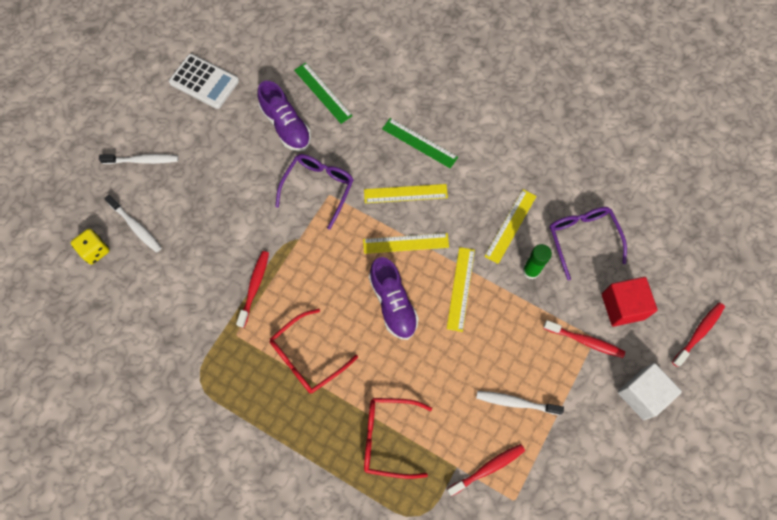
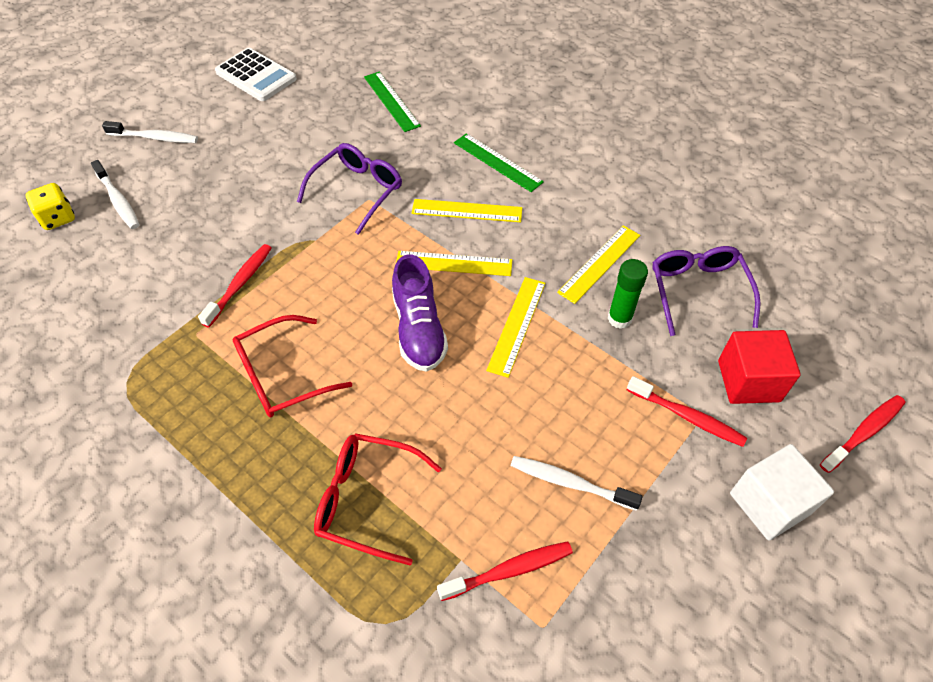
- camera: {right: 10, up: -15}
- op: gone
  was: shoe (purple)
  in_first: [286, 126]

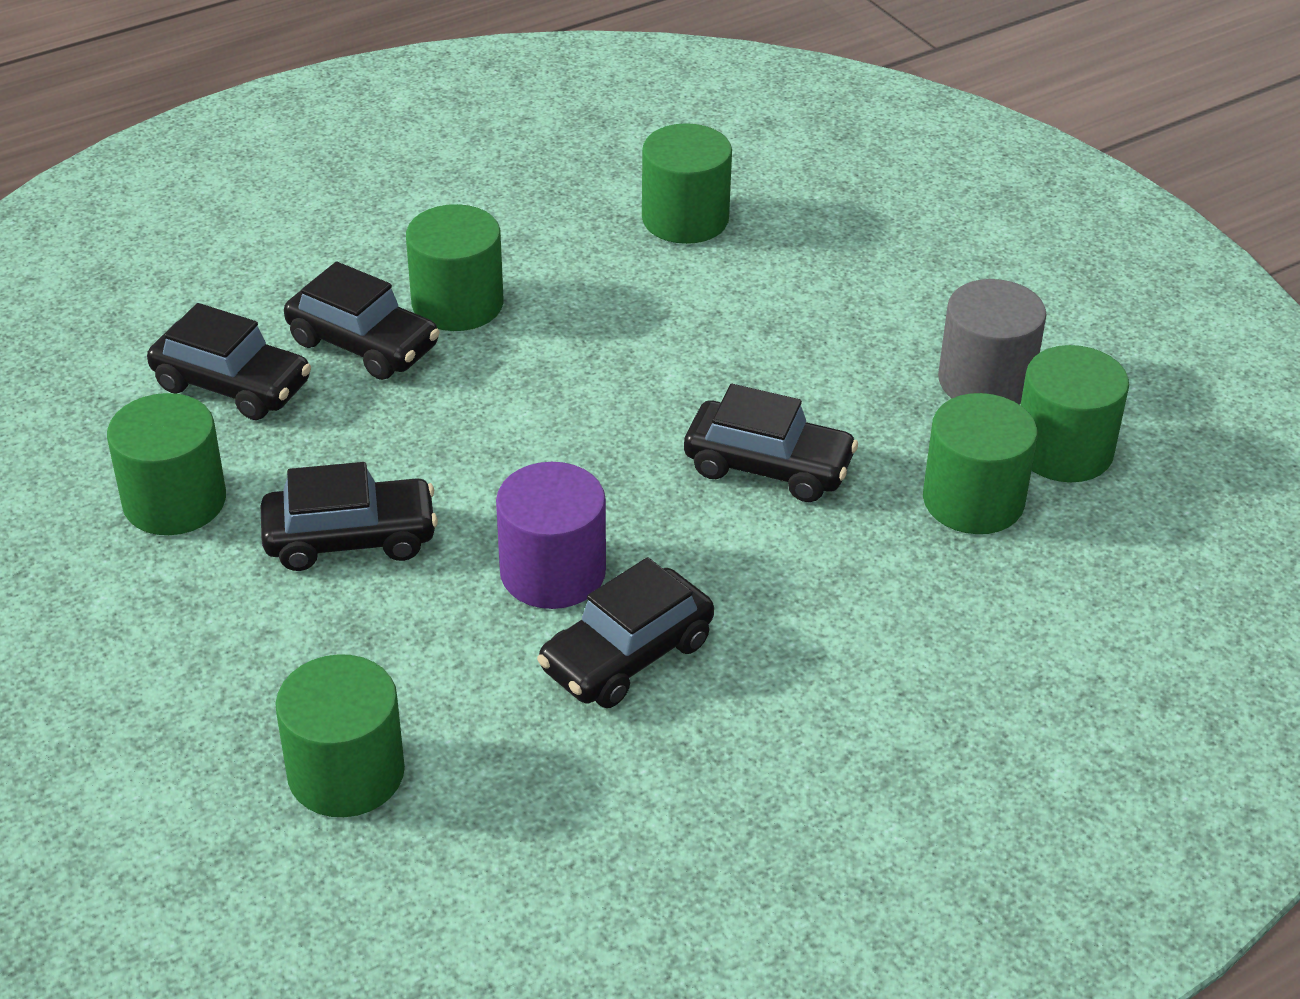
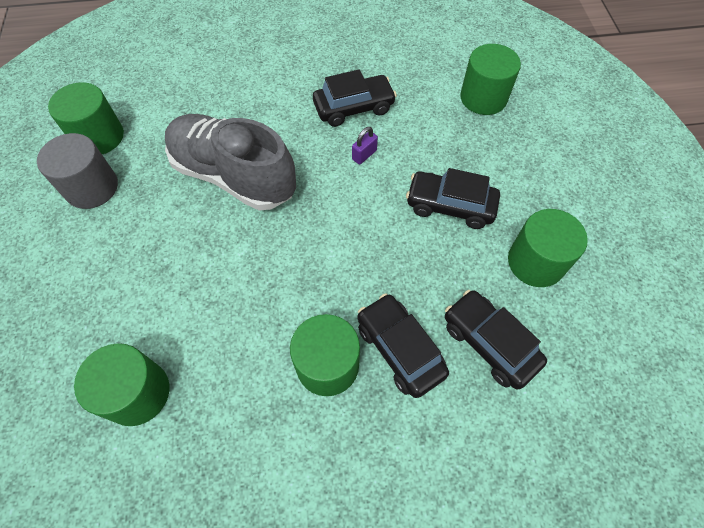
- camera: {right: -155, up: 20}
- op: swapped
  was: car (black)
  now: shoe (grey)
  in_first: [768, 466]
  in_second: [233, 176]
- op: gone
  was: cylinder (green)
  in_first: [973, 500]
- op: swapped
  was: cylinder (purple)
  now: padlock (purple)
  in_first: [552, 572]
  in_second: [364, 155]

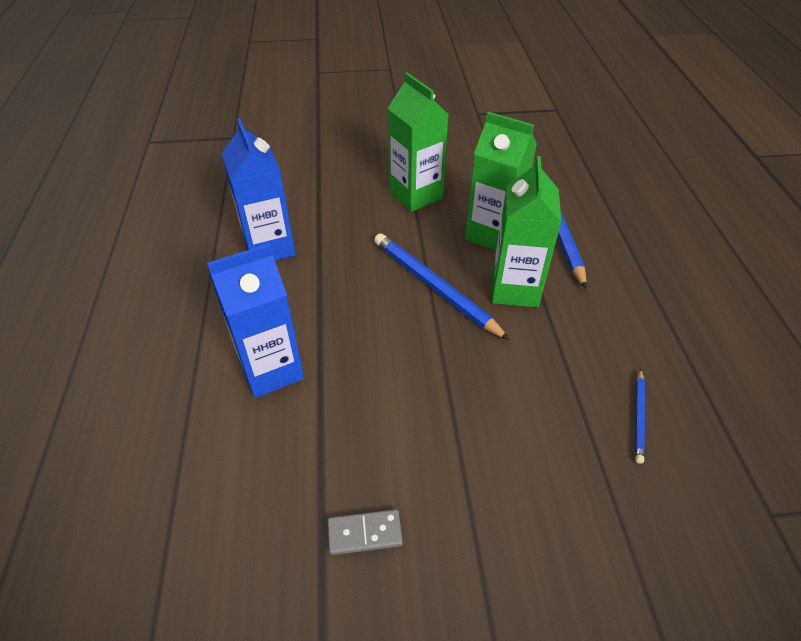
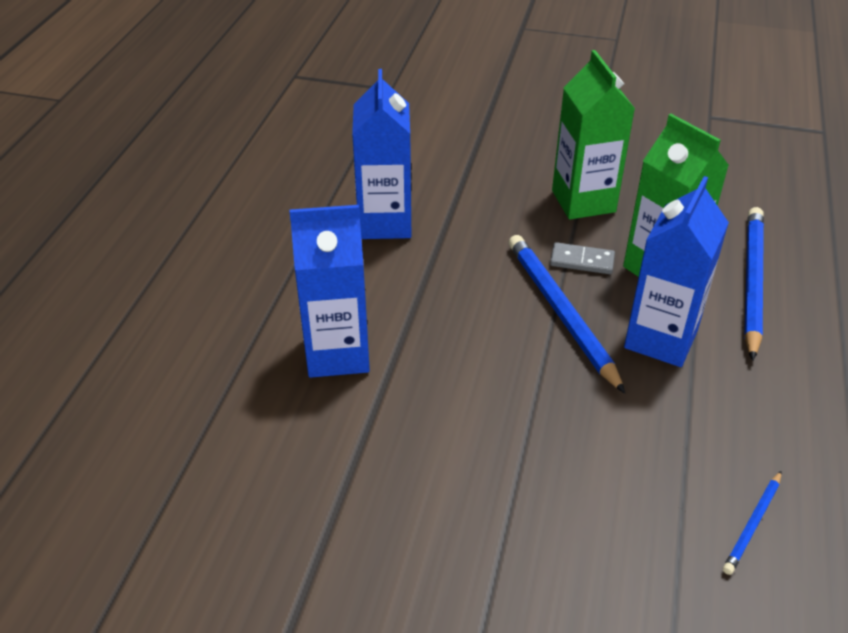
- camera: {right: 20, up: -5}
- op: repainted
  was: carton (green)
  now: carton (blue)
  in_first: [515, 289]
  in_second: [661, 339]
- op: shifted
  was: domino (grey)
  in_first: [365, 533]
  in_second: [582, 261]

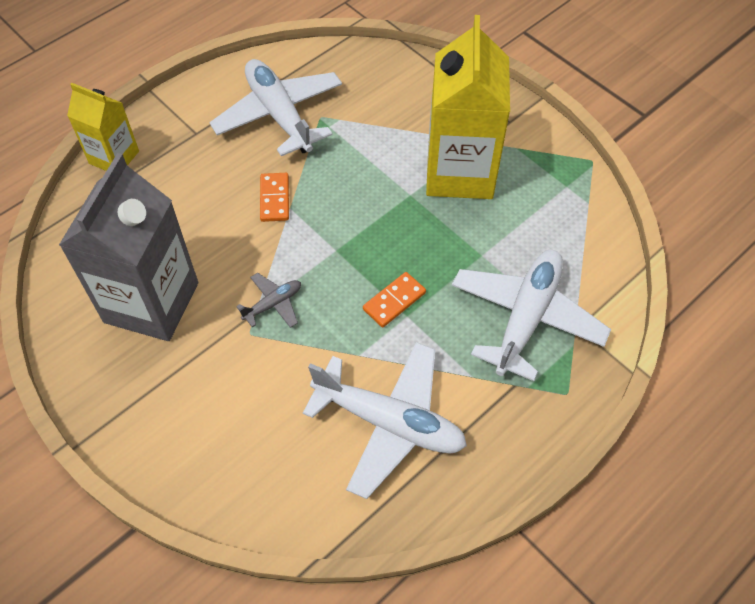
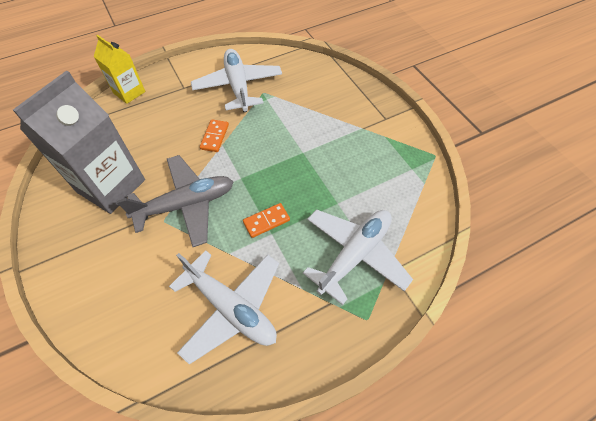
- camera: {right: 15, up: 0}
- op: gone
  was: carton (yellow)
  in_first: [460, 172]
- op: scaled
  was: plane (grey)
  in_first: [273, 304]
  in_second: [186, 205]
  ratio: 2.18

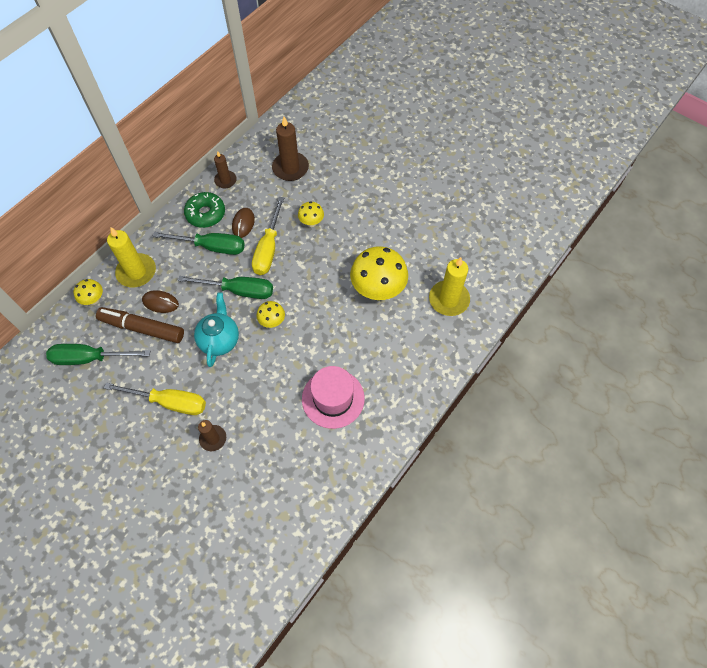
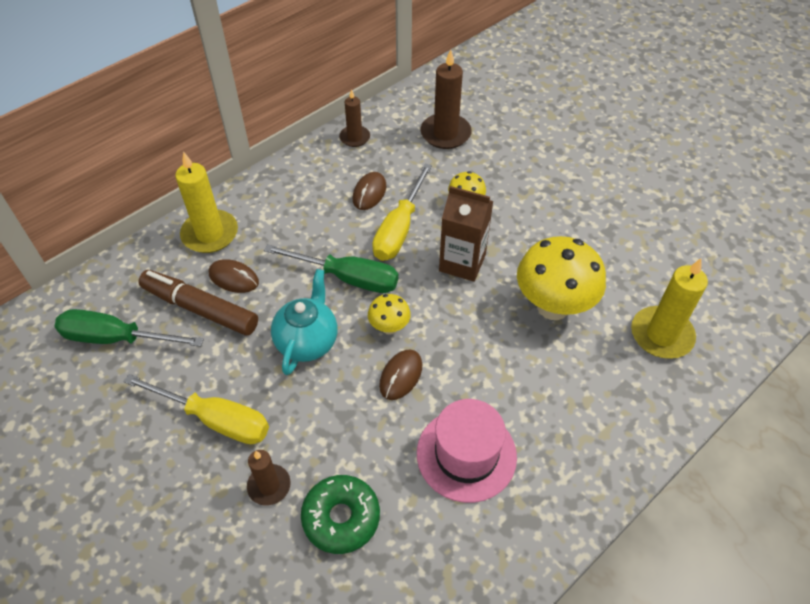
- camera: {right: 10, up: -10}
- op: shifted
  was: donut (green)
  in_first: [206, 214]
  in_second: [341, 518]
- op: gone
  was: screwdriver (green)
  in_first: [211, 247]
- op: gone
  was: mushroom (yellow)
  in_first: [94, 300]
- op: new
  now: carton (brown)
  in_second: [462, 263]
- op: new
  now: mouse (brown)
  in_second: [401, 376]

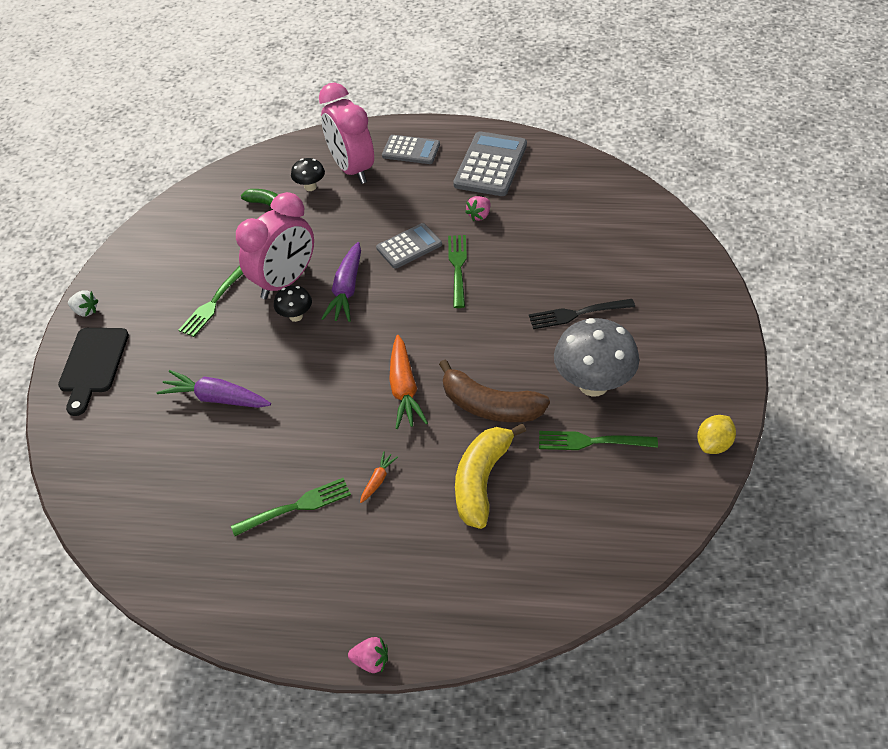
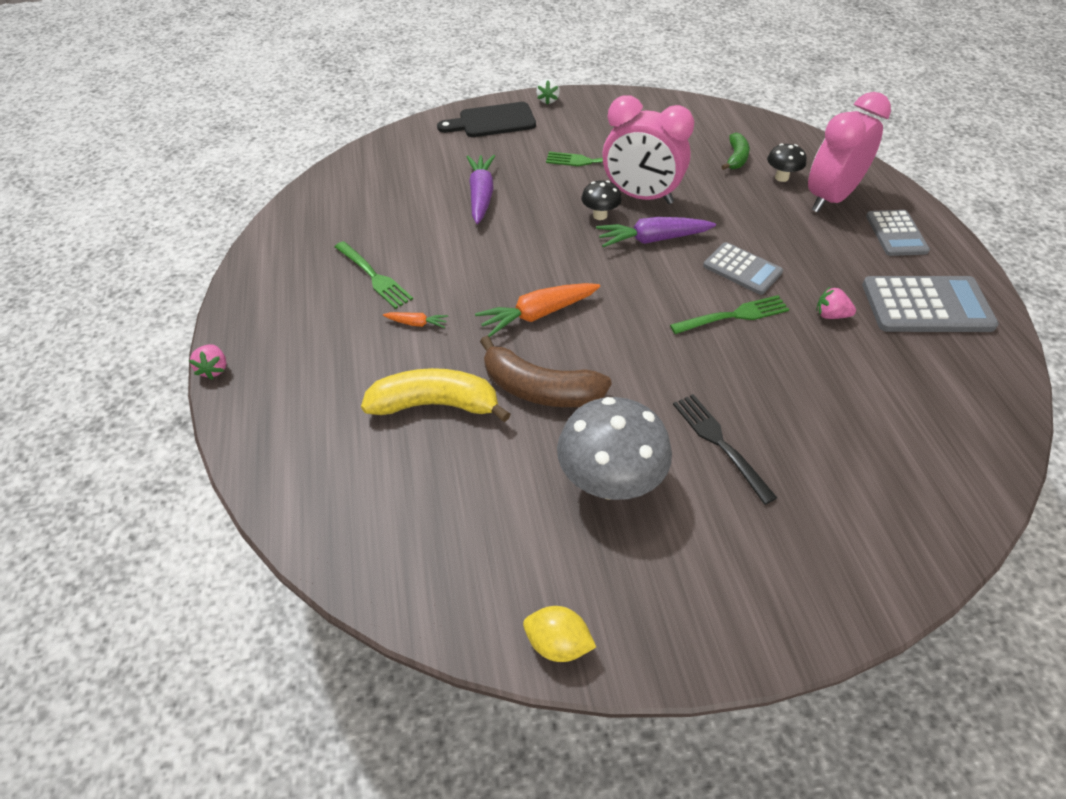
- camera: {right: 70, up: 0}
- op: rotated
  was: banana (brown)
  in_first: [490, 406]
  in_second: [540, 389]
  clockwise: -75
- op: gone
  was: fork (green)
  in_first: [593, 441]

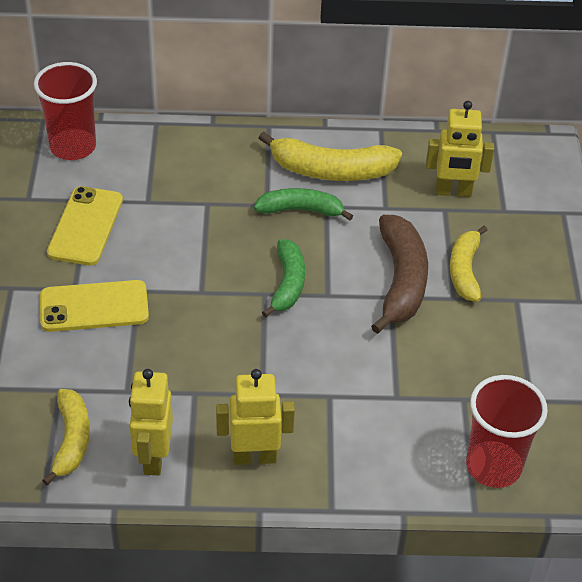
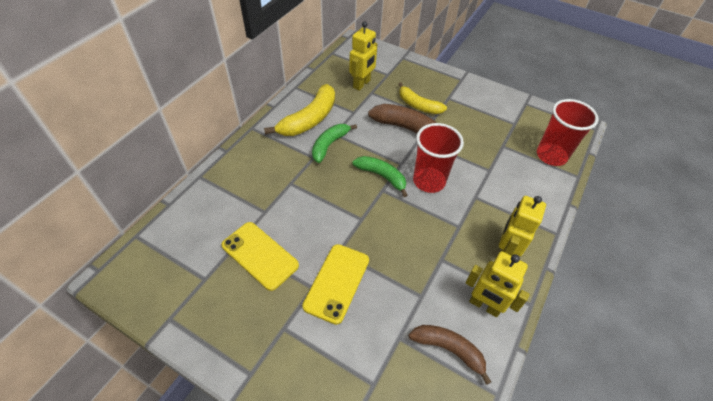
- camera: {right: -60, up: 5}
- op: shifted
  was: cup (red)
  in_first: [73, 147]
  in_second: [429, 181]
- op: repainted
  was: banana (yellow)
  now: banana (brown)
  in_first: [71, 440]
  in_second: [448, 349]

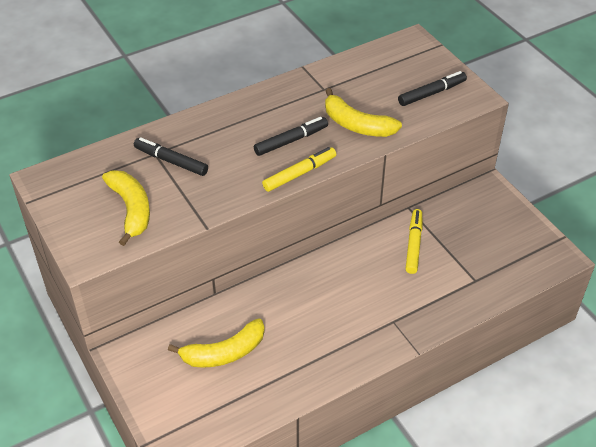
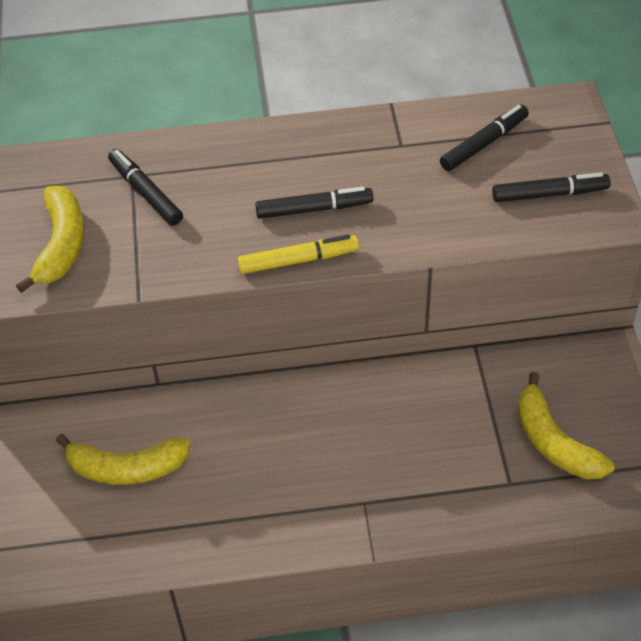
- camera: {right: 25, up: 5}
- op: shifted
  was: banana (yellow)
  in_first: [356, 125]
  in_second: [554, 442]
- op: gone
  was: marker (yellow)
  in_first: [413, 245]
- op: new
  now: marker (black)
  in_second: [484, 144]

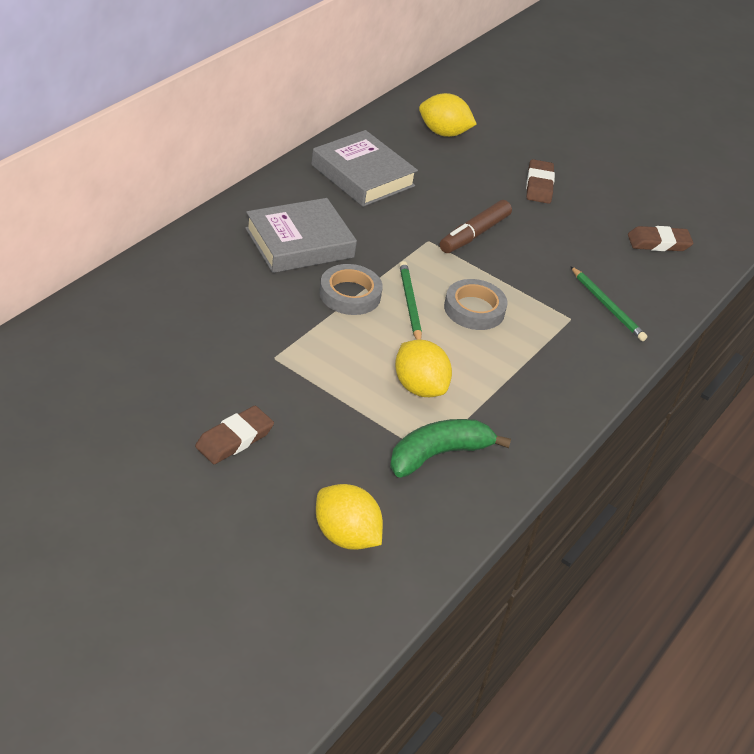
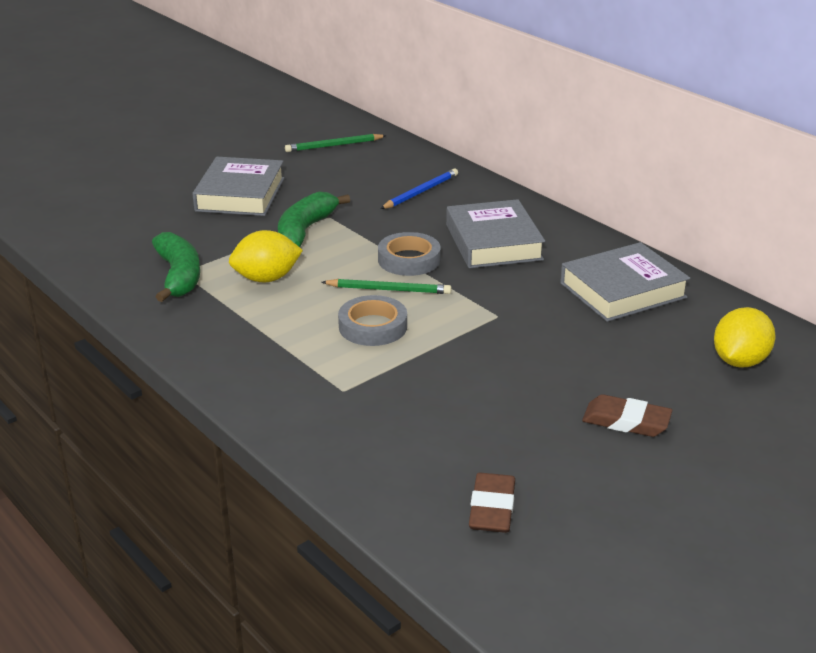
- camera: {right: 110, up: -10}
- op: gone
  was: marker (brown)
  in_first: [474, 234]
- op: shifted
  was: pencil (green)
  in_first: [607, 306]
  in_second: [334, 146]
- op: swapped
  was: eraser (brown)
  now: book (grey)
  in_first: [234, 439]
  in_second: [240, 194]
- op: gone
  was: lemon (yellow)
  in_first: [345, 536]
- op: new
  now: pencil (blue)
  in_second: [420, 192]
- op: new
  now: banana (green)
  in_second: [305, 230]

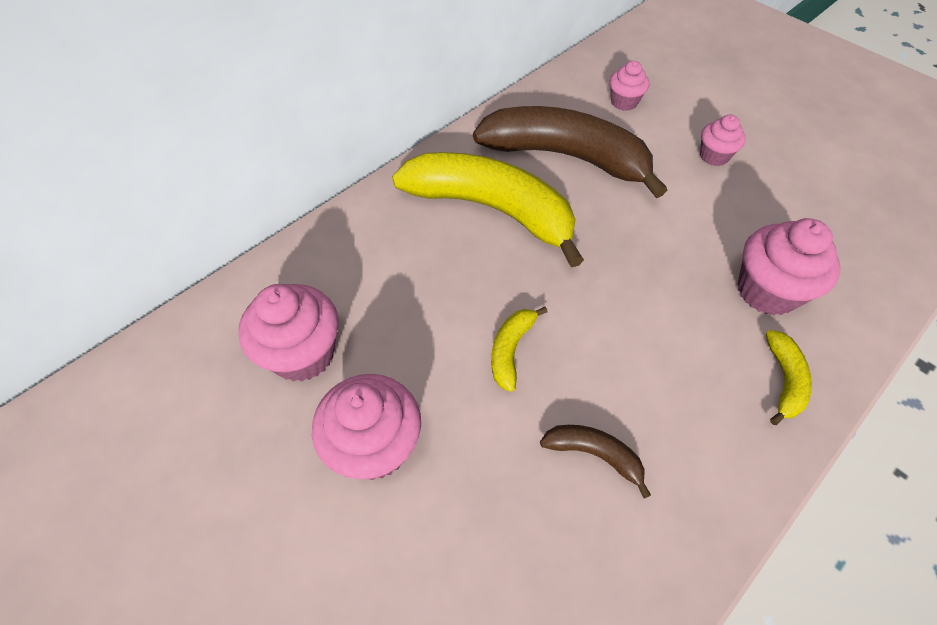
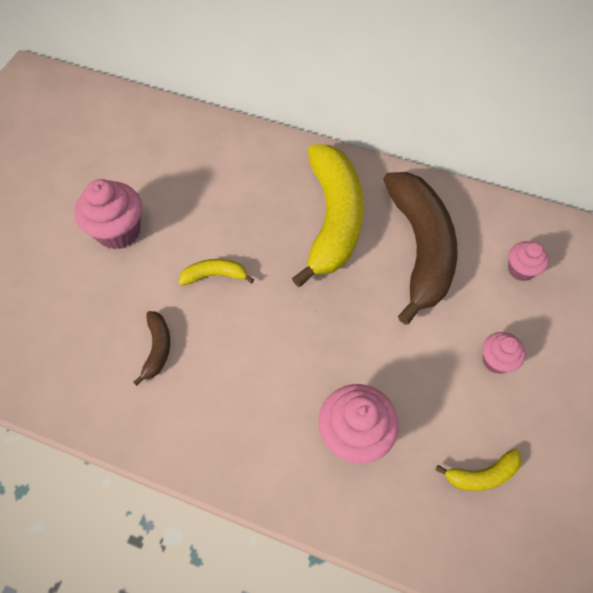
- camera: {right: 65, up: 5}
- op: gone
  was: cupcake (pink)
  in_first: [303, 354]
- op: shifted
  was: banana (yellow)
  in_first: [783, 380]
  in_second: [482, 475]

